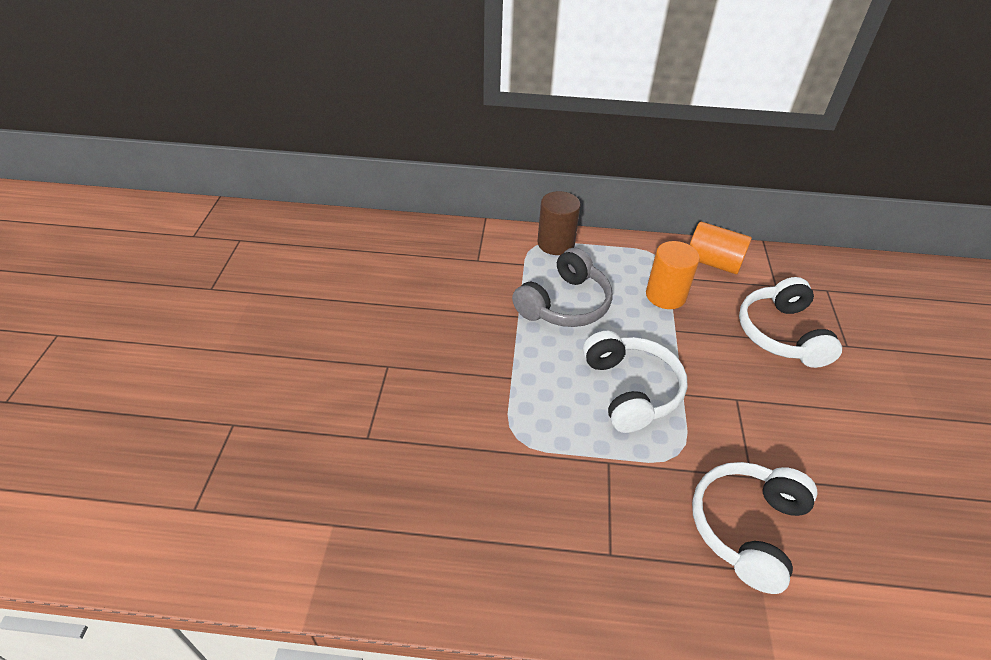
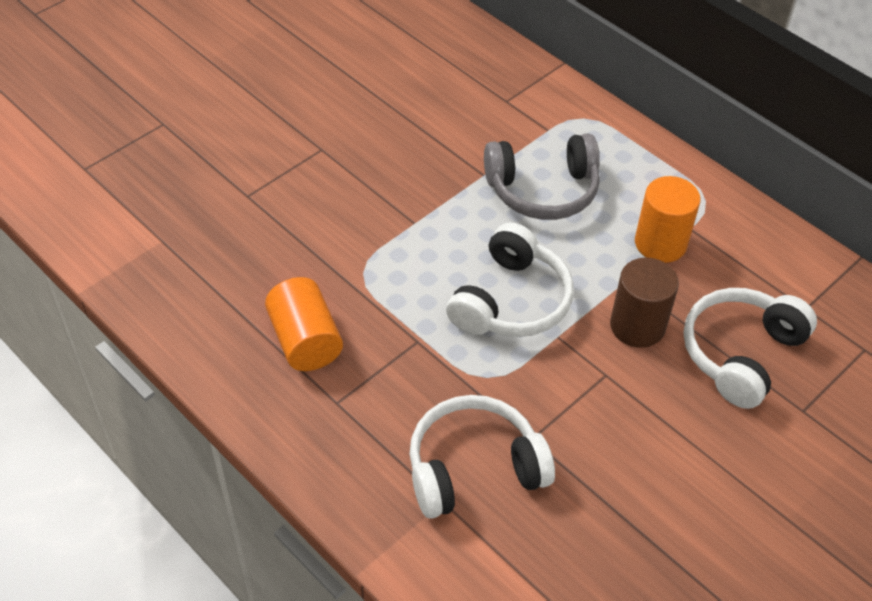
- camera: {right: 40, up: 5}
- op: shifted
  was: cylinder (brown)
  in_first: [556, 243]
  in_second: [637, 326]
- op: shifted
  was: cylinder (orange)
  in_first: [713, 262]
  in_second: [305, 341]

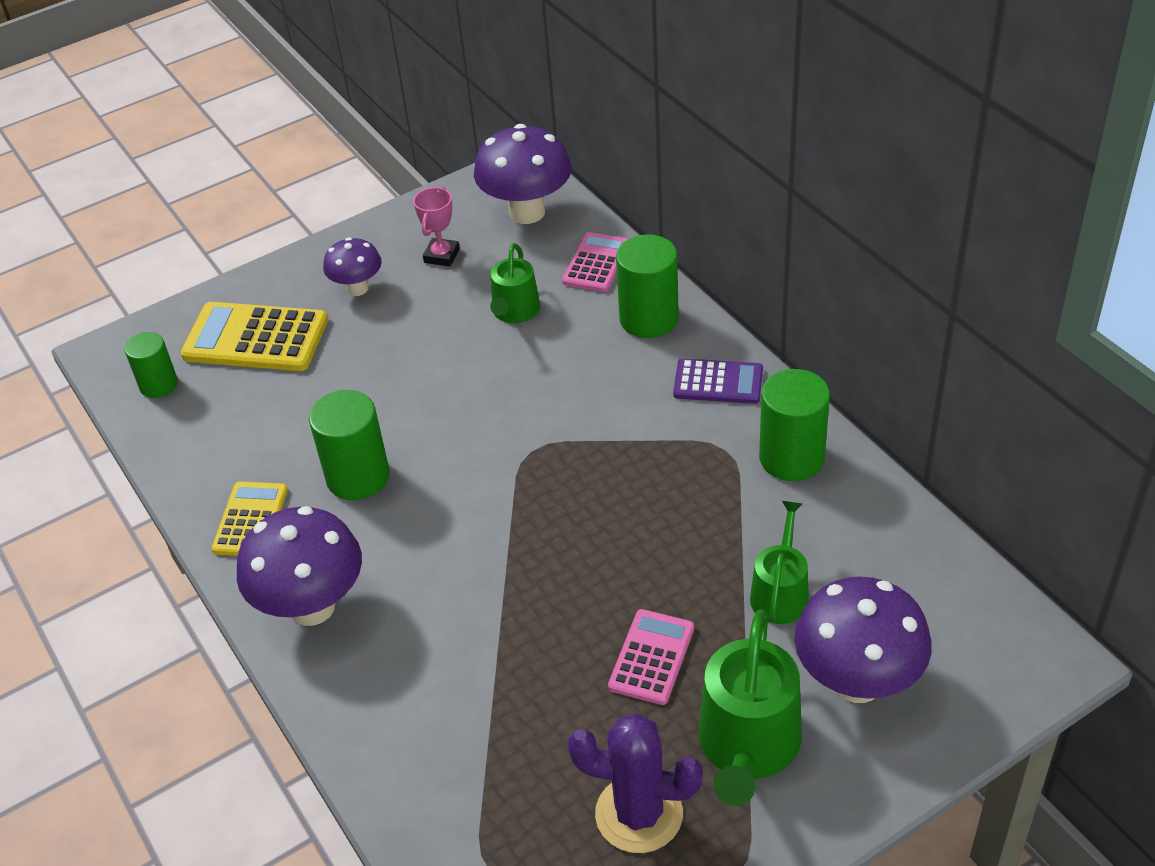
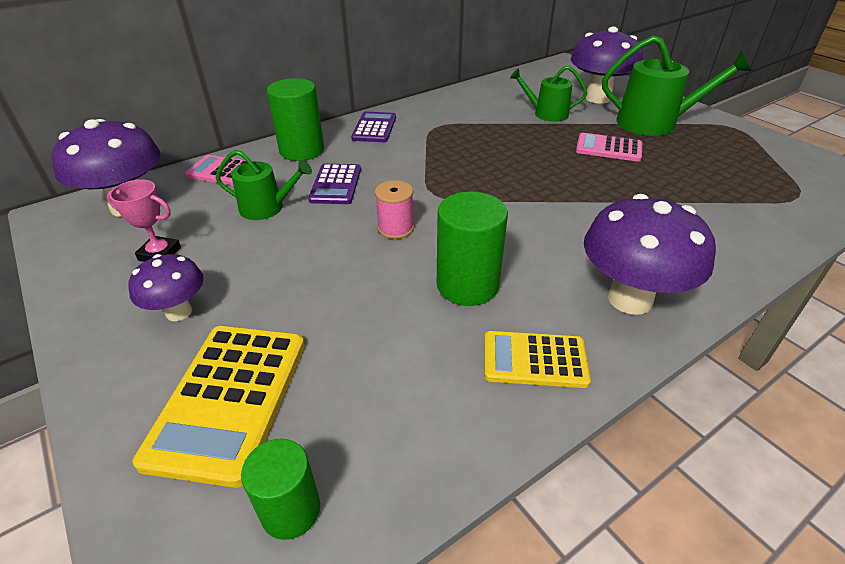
- camera: {right: -95, up: -5}
- op: gone
  was: cylinder (green)
  in_first: [791, 458]
- op: gone
  was: cactus (purple)
  in_first: [639, 814]
- op: new
  now: calculator (purple)
  in_second: [335, 185]
- op: new
  now: spool (pink)
  in_second: [396, 228]

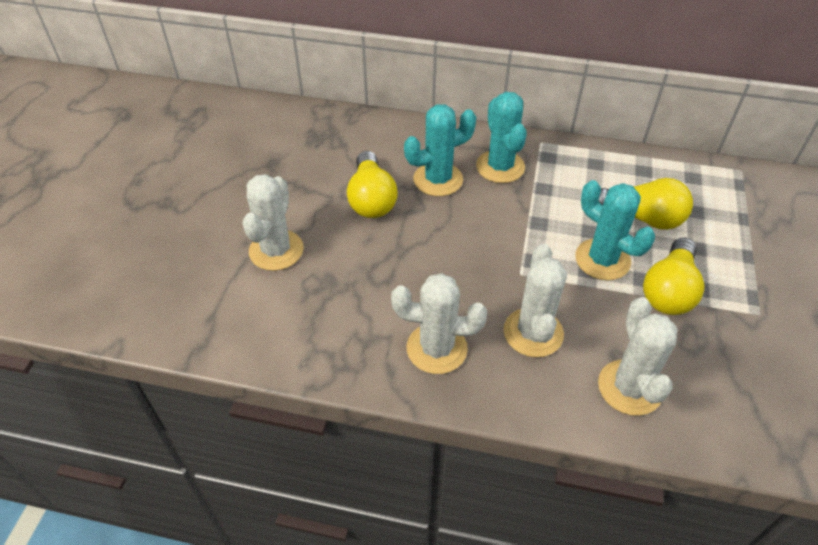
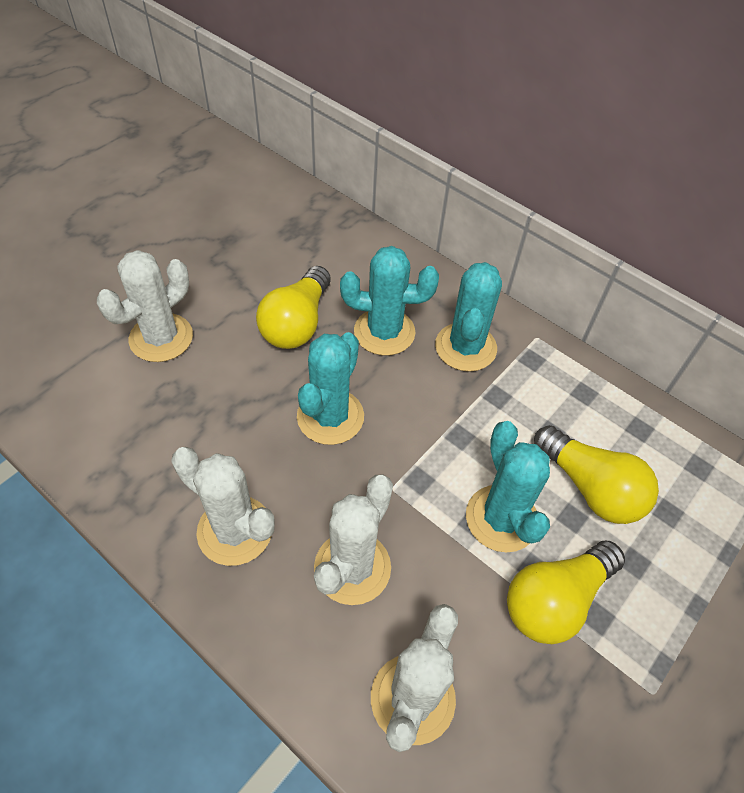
- camera: {right: 25, up: 5}
- op: new
  now: cactus (turquoise)
  in_second: [330, 416]

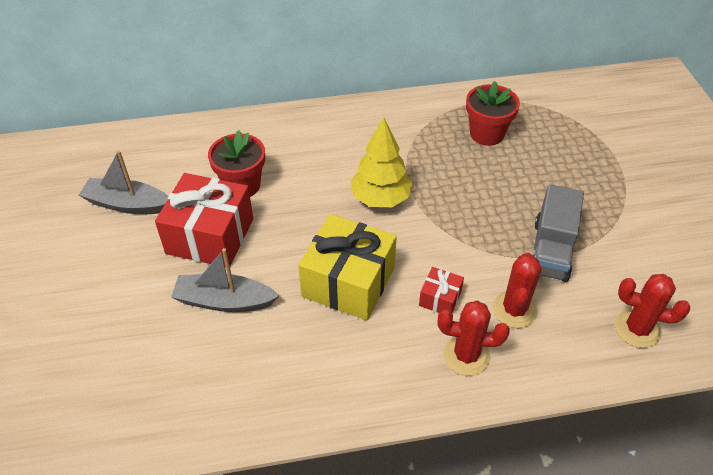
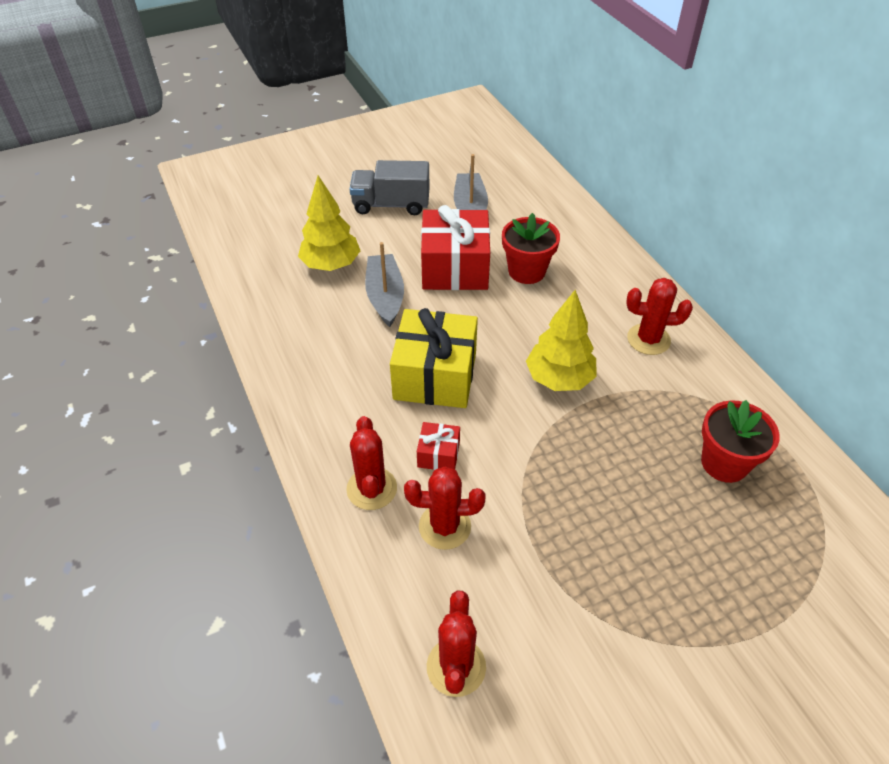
- camera: {right: 75, up: 0}
- op: shifted
  was: truck (grey)
  in_first: [550, 250]
  in_second: [391, 205]
- op: new
  now: tree (yellow)
  in_second: [331, 265]
- op: new
  now: cactus (red)
  in_second: [648, 339]

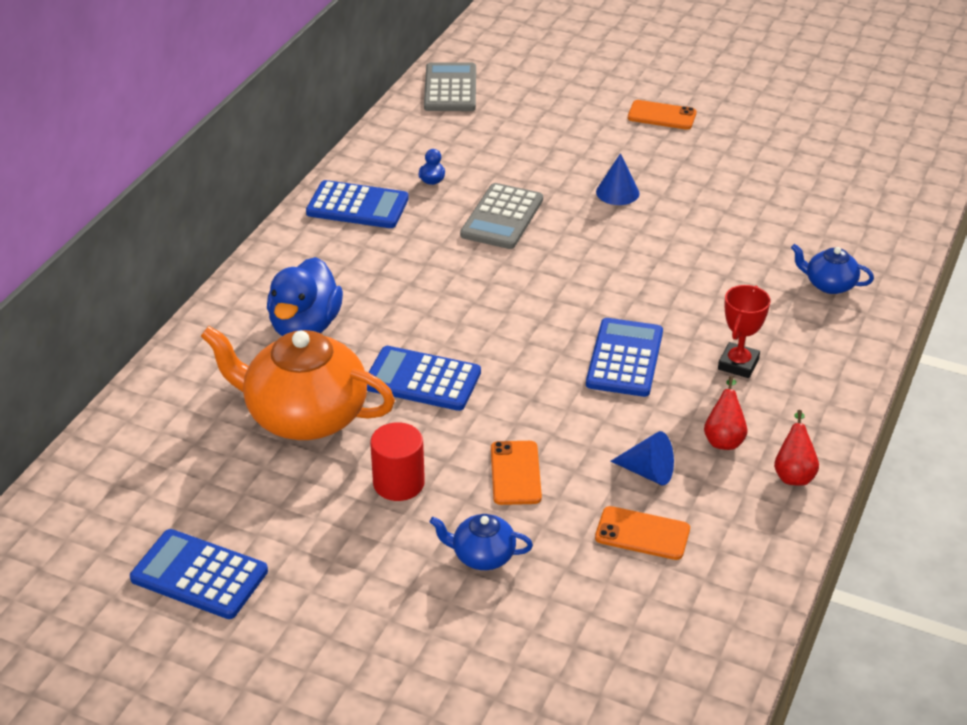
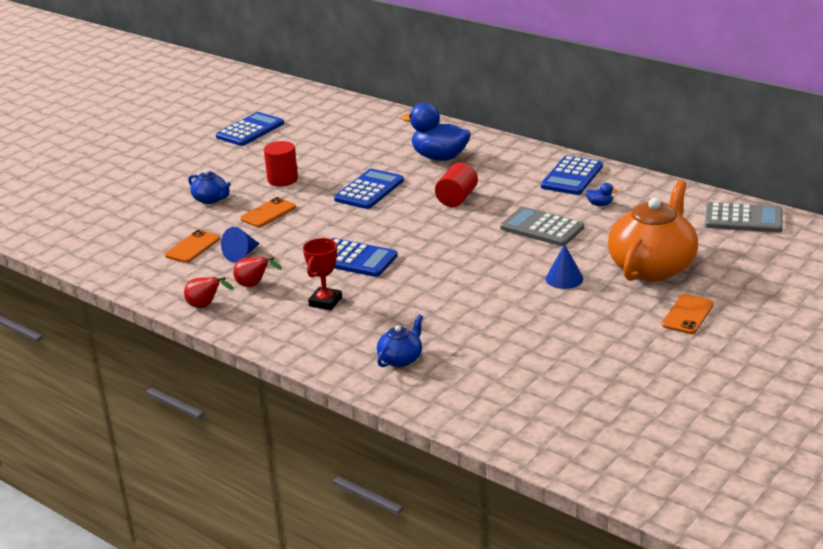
- camera: {right: 105, up: -10}
- op: rotated
  was: trophy (red)
  in_first: [738, 364]
  in_second: [325, 302]
  clockwise: 75
- op: shifted
  was: teapot (orange)
  in_first: [304, 416]
  in_second: [652, 267]
- op: rotated
  was: phone (orange)
  in_first: [515, 473]
  in_second: [268, 213]
  clockwise: -60
- op: rotated
  was: teapot (blue)
  in_first: [482, 555]
  in_second: [211, 199]
  clockwise: 105
- op: new
  now: cylinder (red)
  in_second: [456, 198]

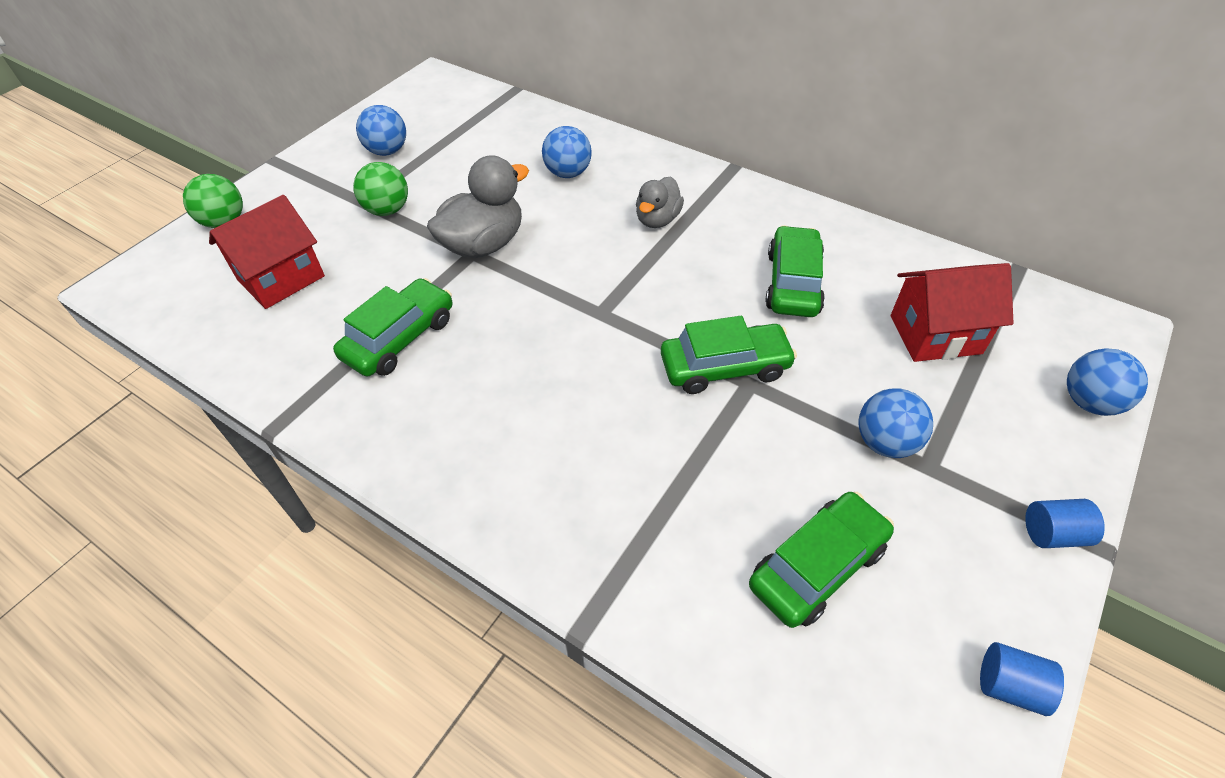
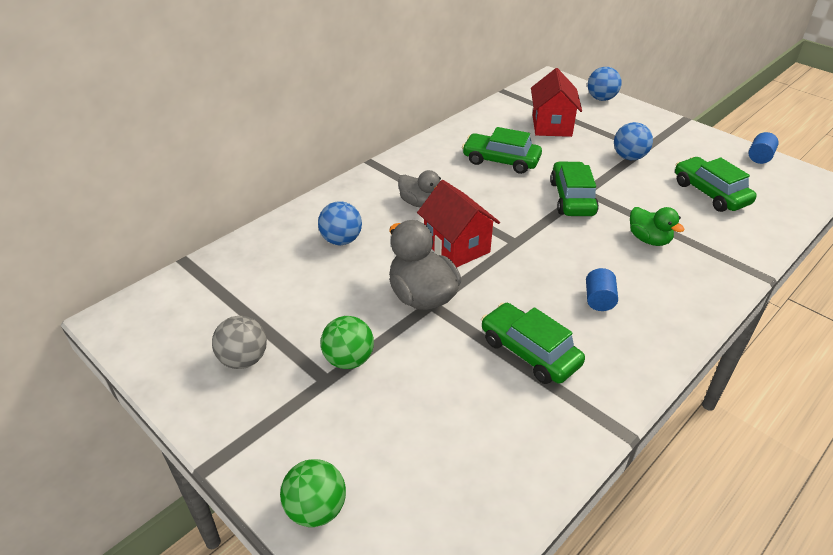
- camera: {right: -80, up: -10}
- op: repainted
  was: ball (blue)
  now: ball (grey)
  in_first: [387, 151]
  in_second: [244, 359]
- op: shifted
  was: house (red)
  in_first: [281, 278]
  in_second: [456, 247]
- op: shifted
  was: cylinder (blue)
  in_first: [1053, 534]
  in_second: [599, 300]
- op: new
  now: duck (green)
  in_second: [649, 239]

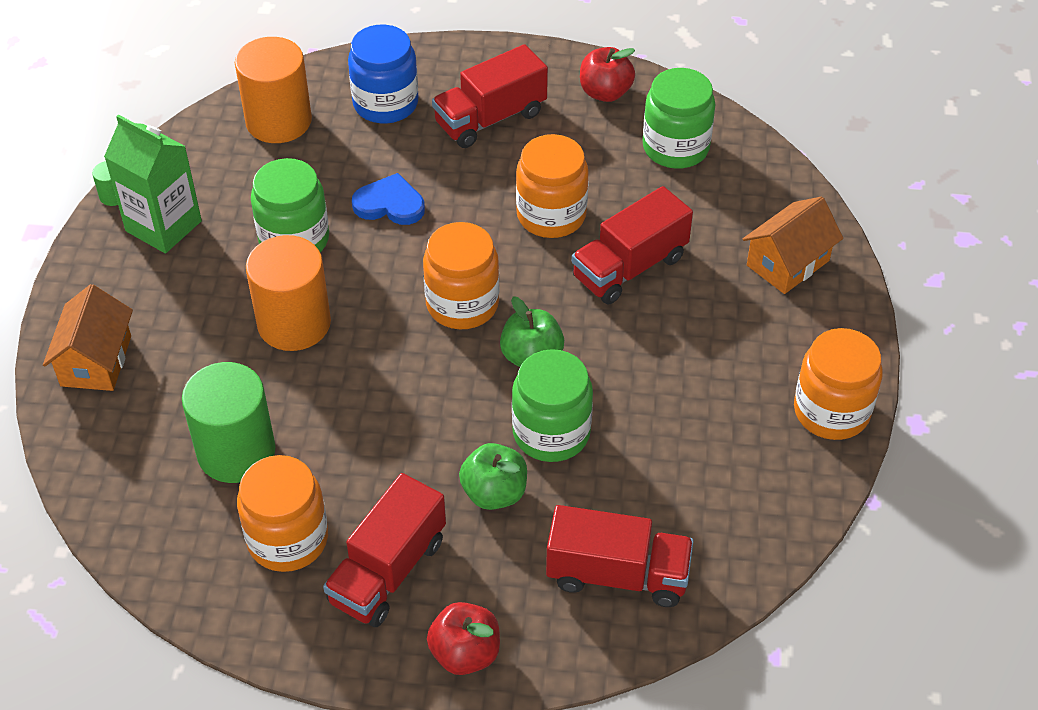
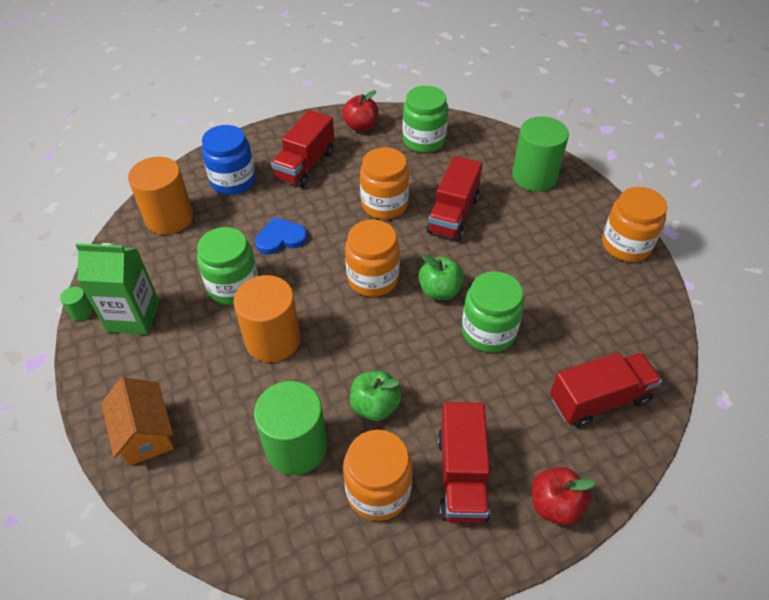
- camera: {right: -30, up: 0}
- op: swapped
  was: house (orange)
  now: cylinder (green)
  in_first: [788, 263]
  in_second: [534, 176]
- op: shifted
  was: apple (green)
  in_first: [494, 493]
  in_second: [375, 406]

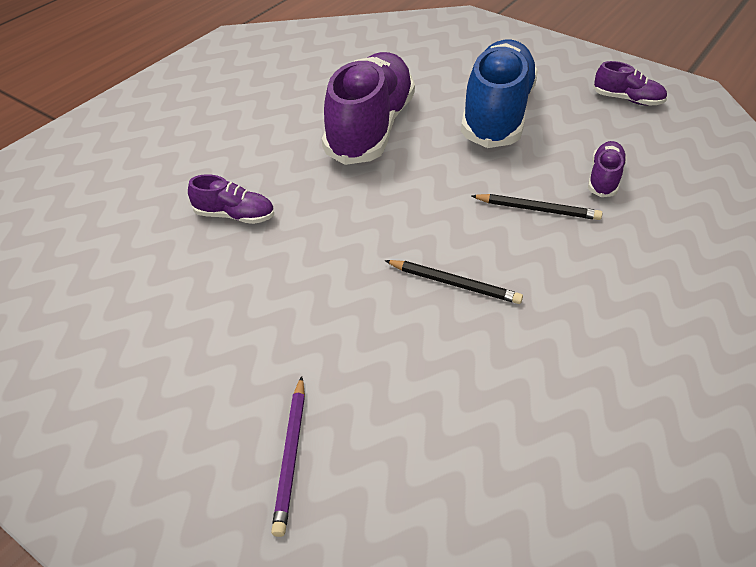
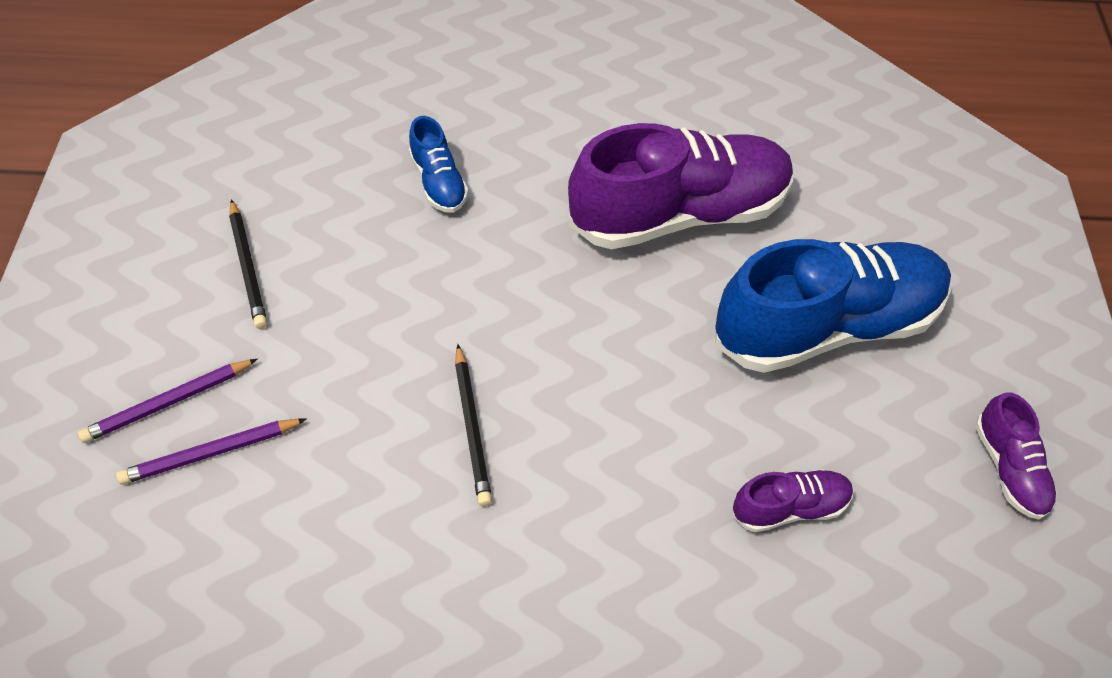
- camera: {right: 55, up: 10}
- op: repainted
  was: shoe (purple)
  now: shoe (blue)
  in_first: [235, 215]
  in_second: [439, 182]
- op: shifted
  was: pencil (black)
  in_first: [538, 209]
  in_second: [248, 267]
- op: new
  now: pencil (purple)
  in_second: [211, 453]

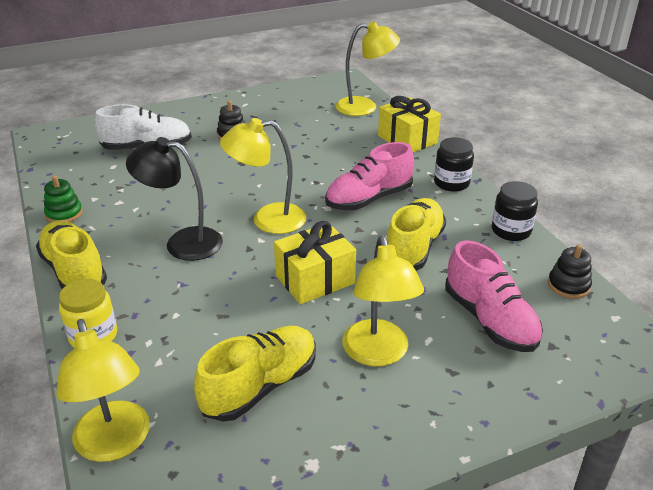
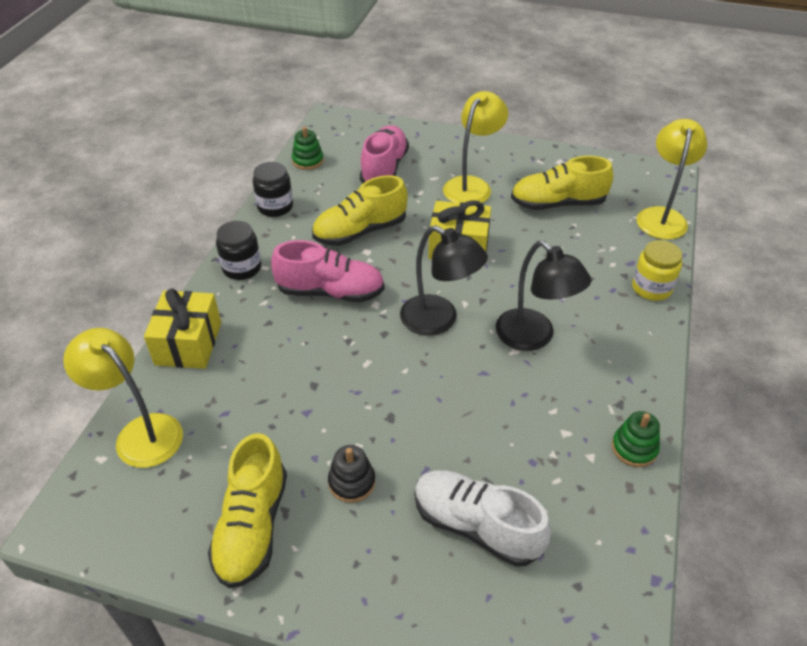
- camera: {right: -140, up: 10}
- op: repainted
  was: lamp (yellow)
  now: lamp (black)
  in_first: [267, 219]
  in_second: [439, 321]
- op: shifted
  was: shoe (yellow)
  in_first: [74, 271]
  in_second: [252, 526]
- op: repainted
  was: stacking toy (black)
  now: stacking toy (green)
  in_first: [568, 285]
  in_second: [308, 161]

